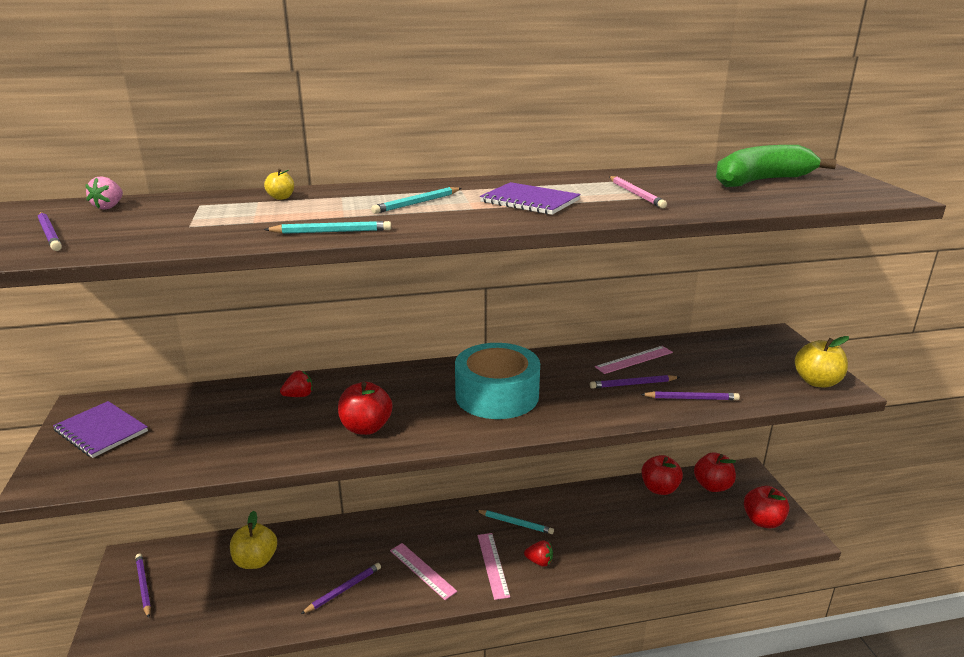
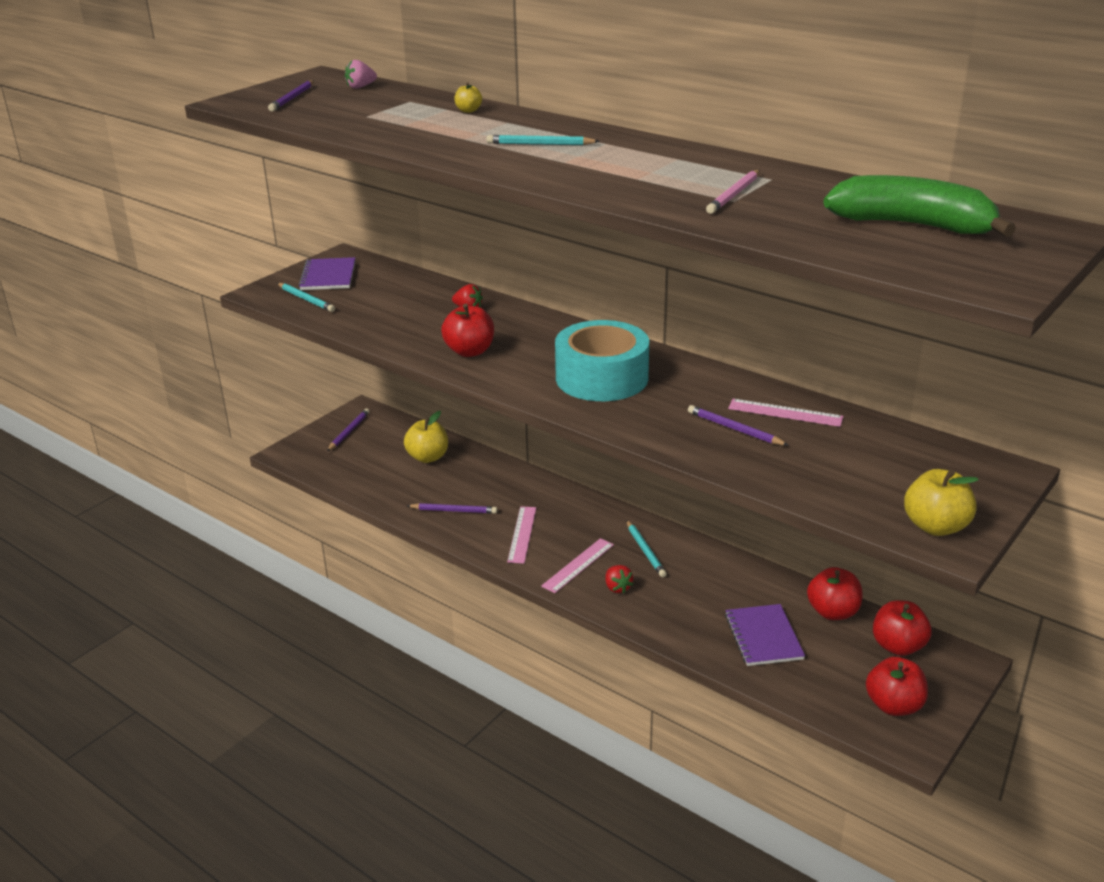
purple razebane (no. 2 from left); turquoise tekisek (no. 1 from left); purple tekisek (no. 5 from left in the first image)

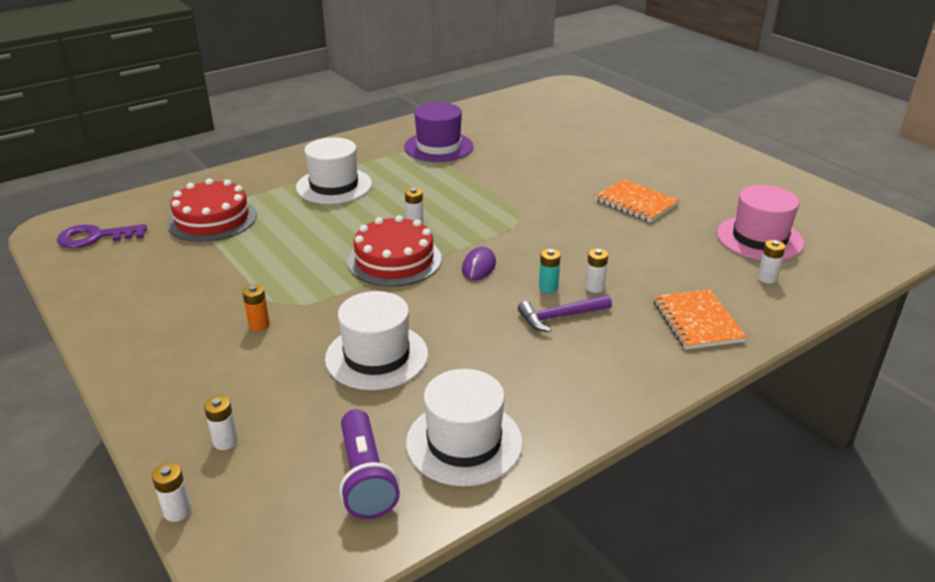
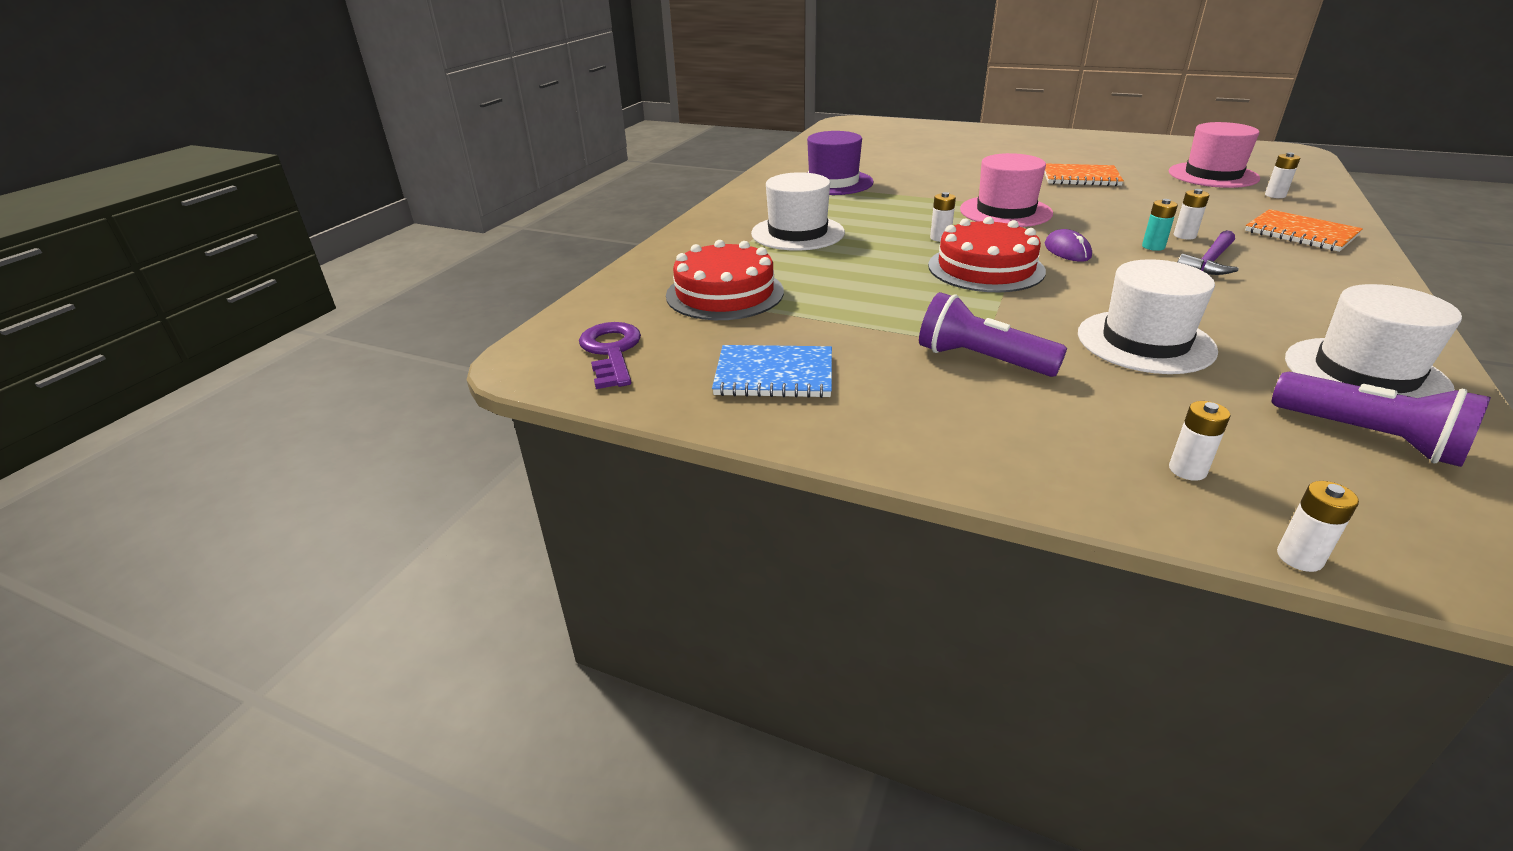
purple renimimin; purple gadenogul (no. 1 from left); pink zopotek (no. 1 from left); blue razebane

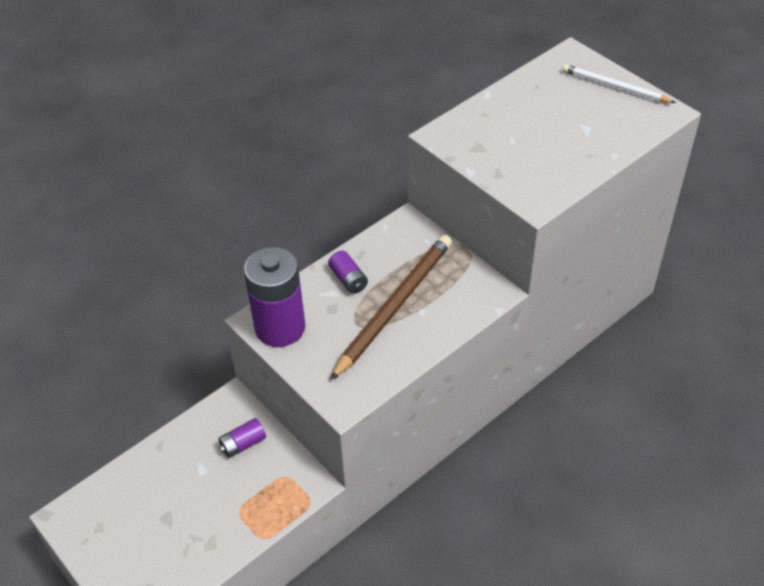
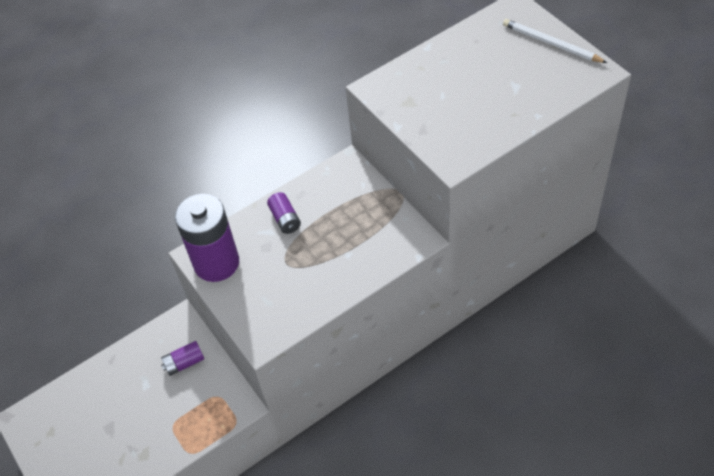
brown tekisek

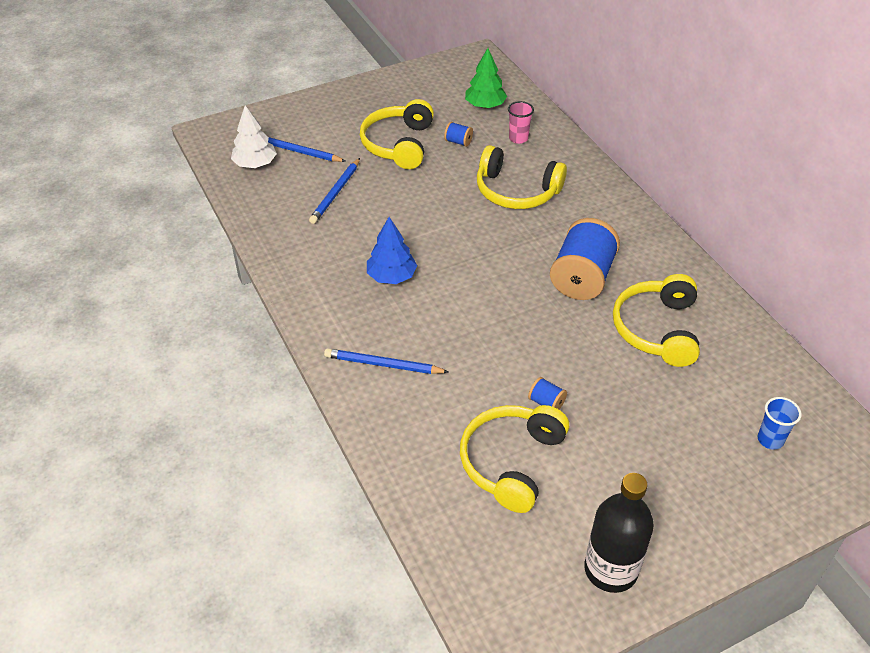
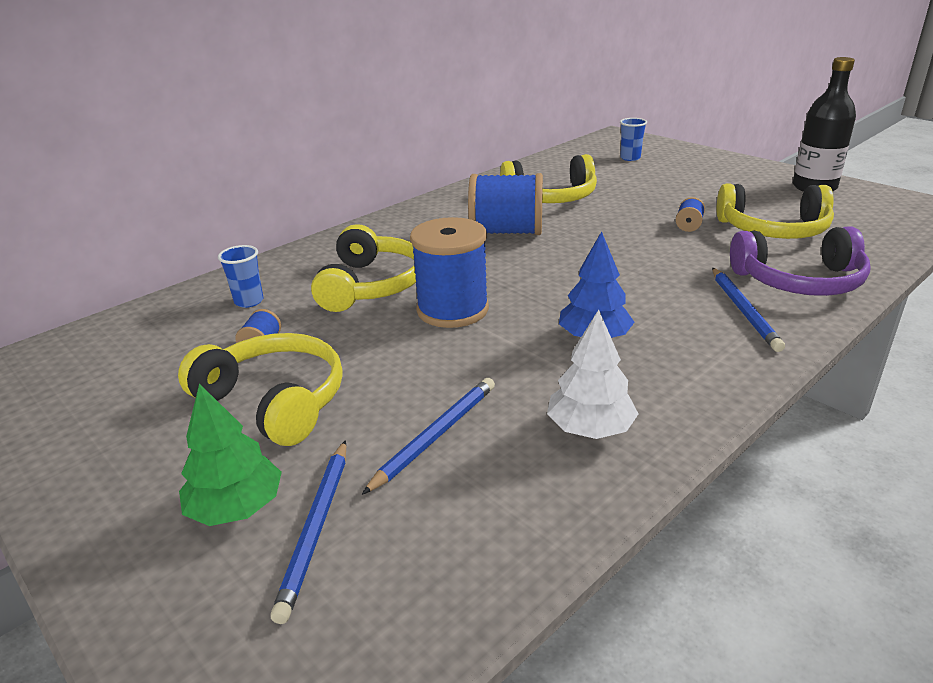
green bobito; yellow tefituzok (no. 1 from left); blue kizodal (no. 1 from left); white bobito; blue tekisek (no. 2 from left); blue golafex (no. 2 from left); purple tefituzok

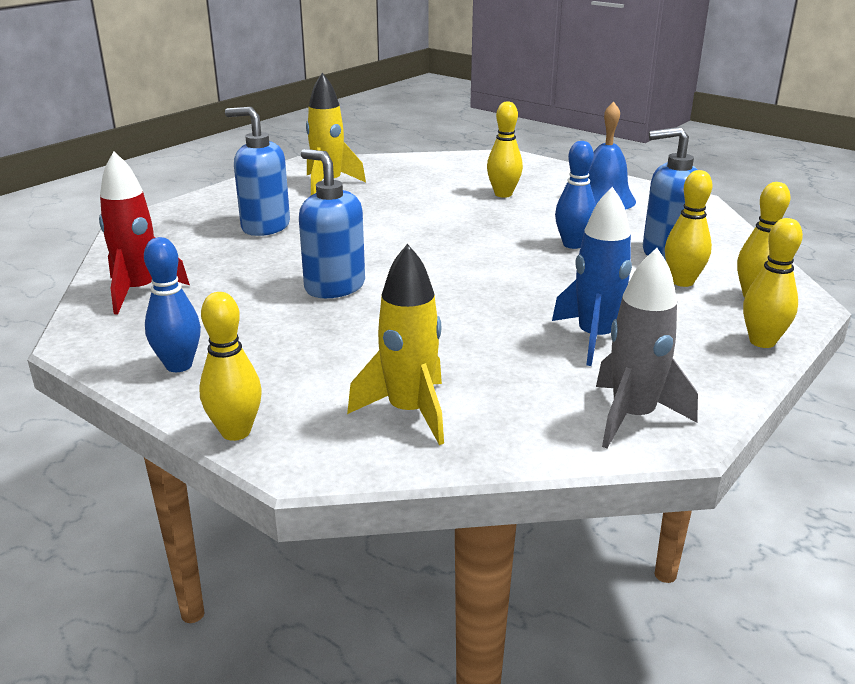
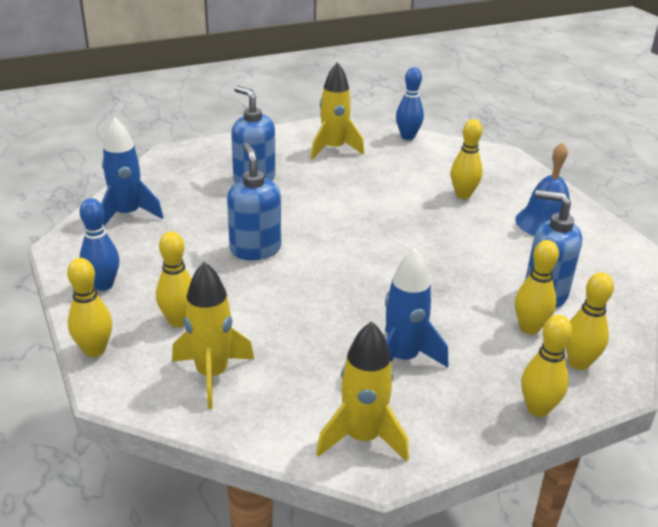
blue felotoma (no. 2 from left); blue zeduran (no. 1 from left); yellow zeduran (no. 3 from left); yellow felotoma (no. 2 from left)

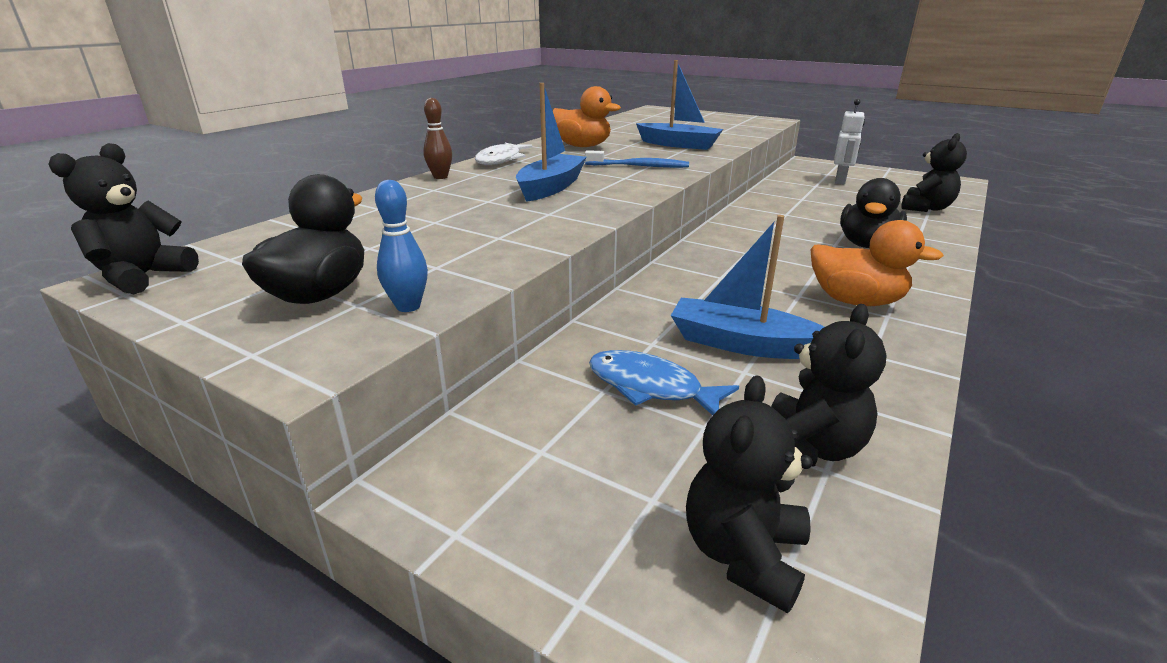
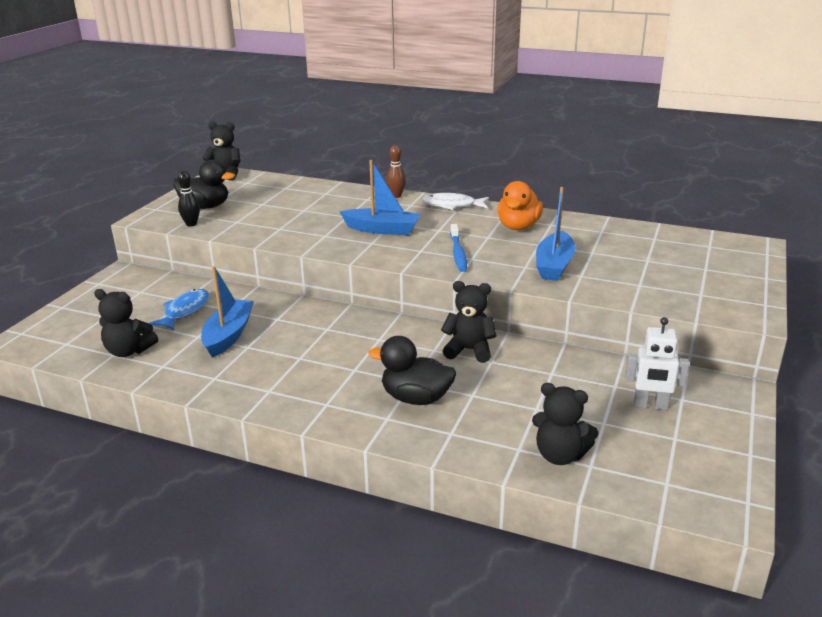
black felotoma; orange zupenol (no. 2 from left in the first image); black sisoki (no. 3 from left)

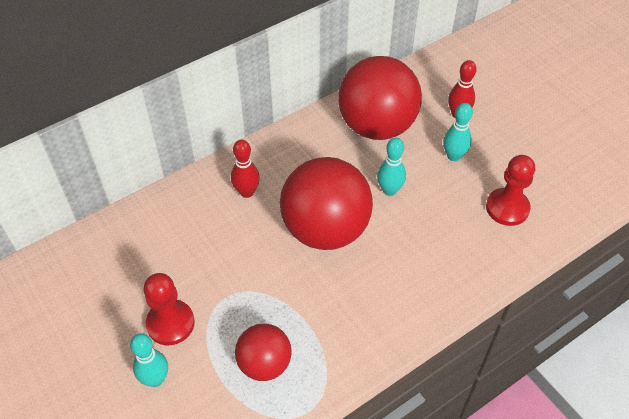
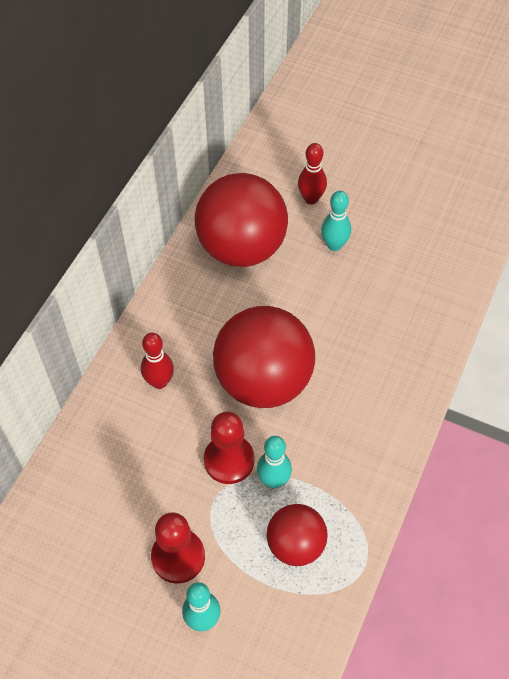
turquoise felotoma (no. 2 from left); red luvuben (no. 2 from left)

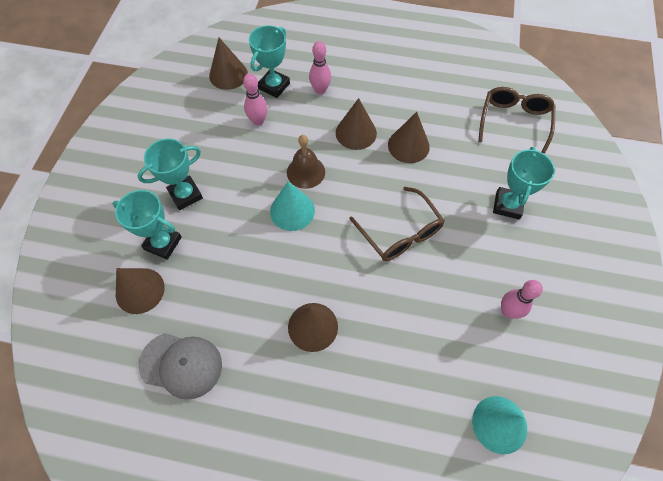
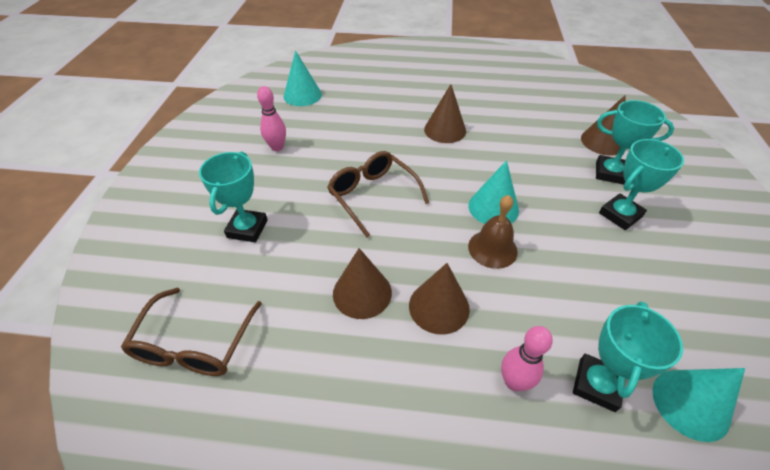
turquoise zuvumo (no. 3 from left); pink felotoma (no. 1 from left in the first image); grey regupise

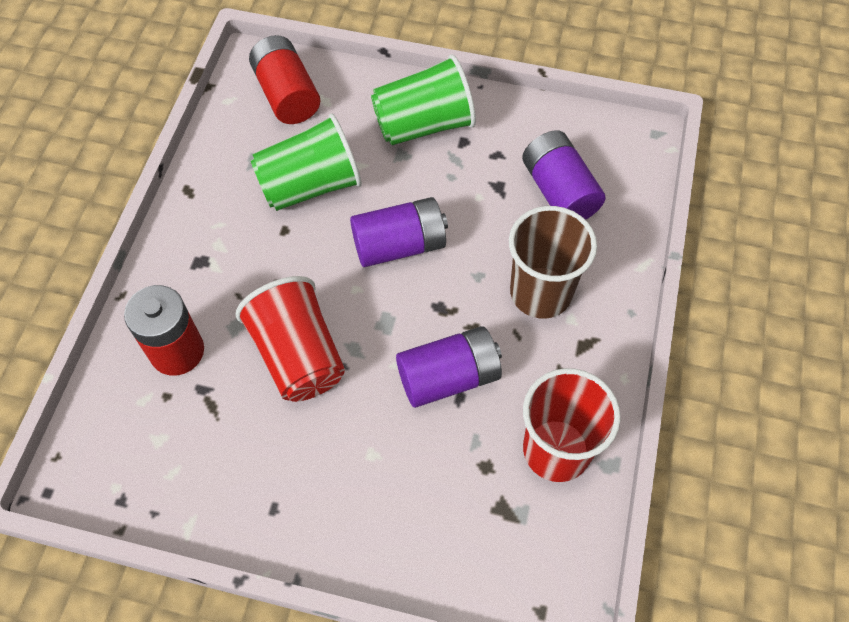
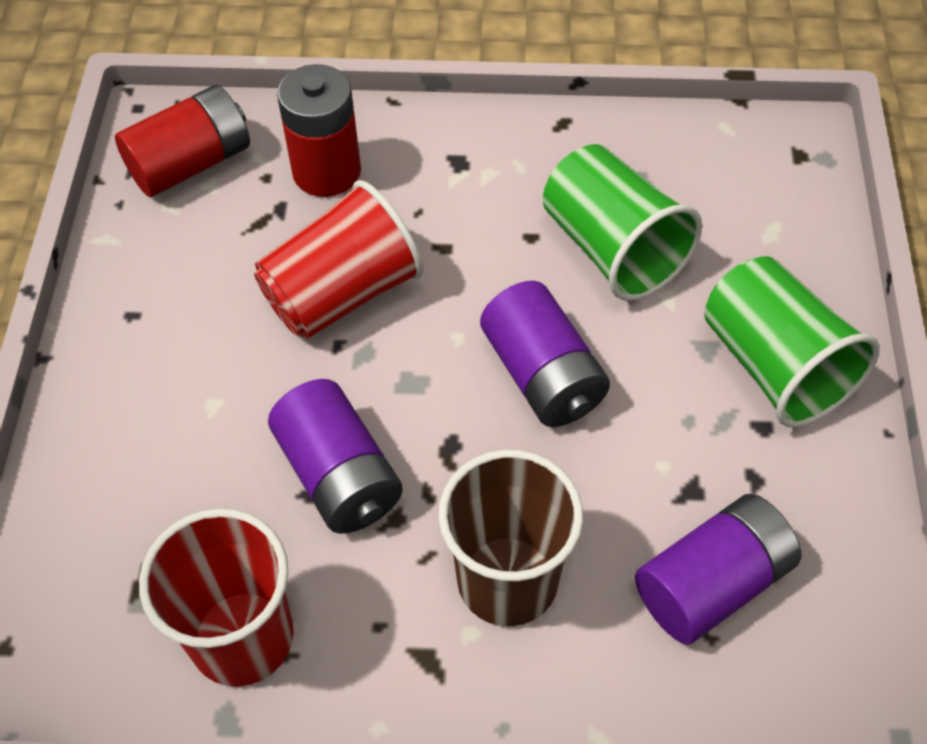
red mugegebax (no. 1 from left)

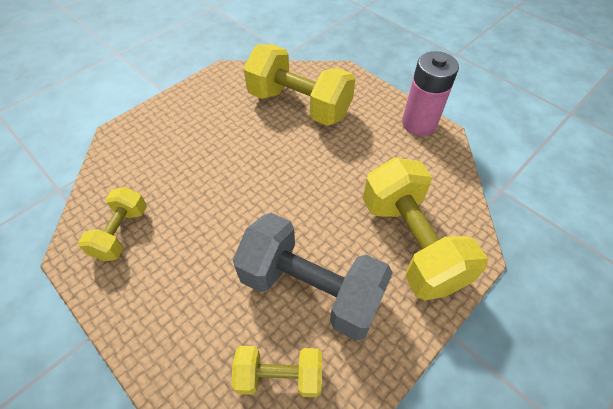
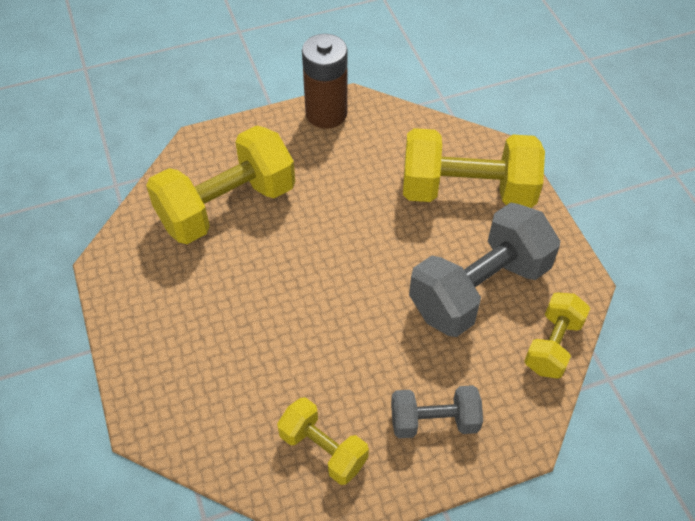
brown mugegebax; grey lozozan (no. 1 from left)

